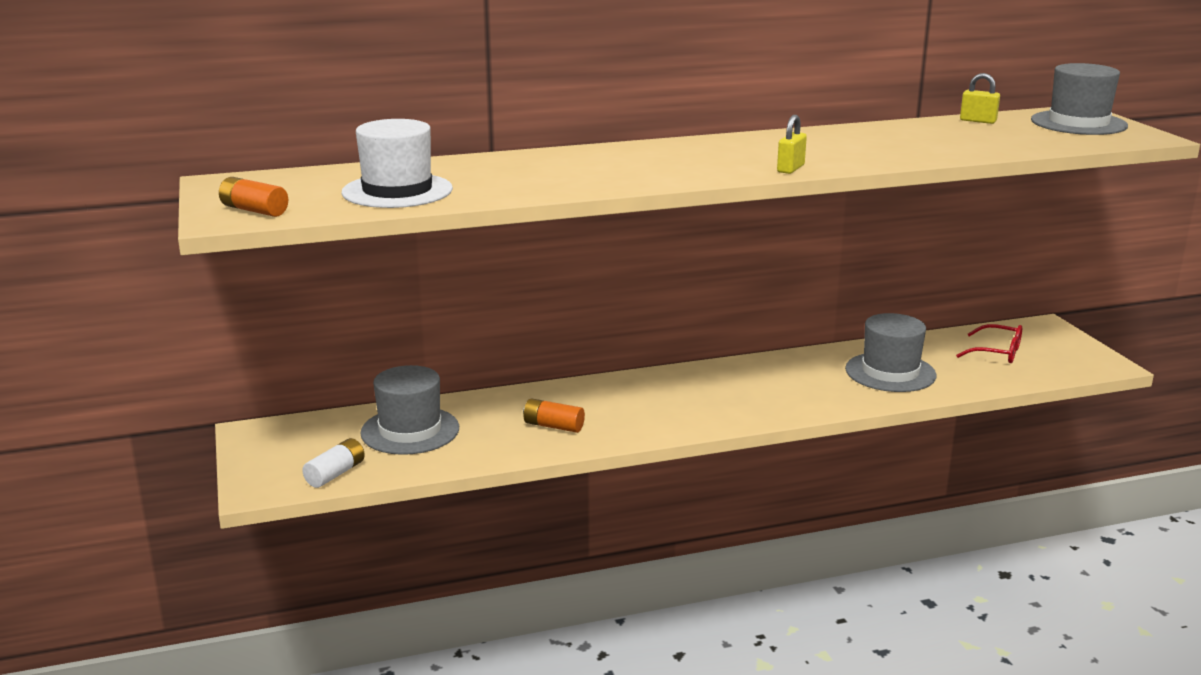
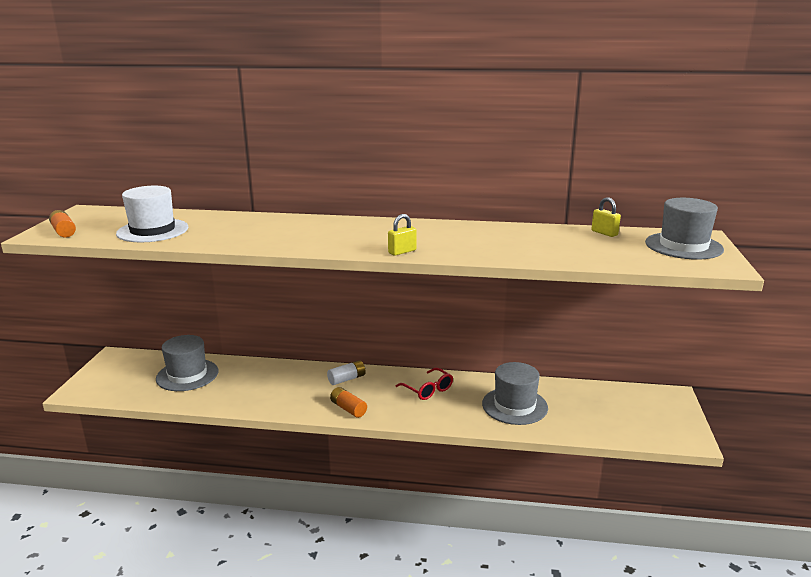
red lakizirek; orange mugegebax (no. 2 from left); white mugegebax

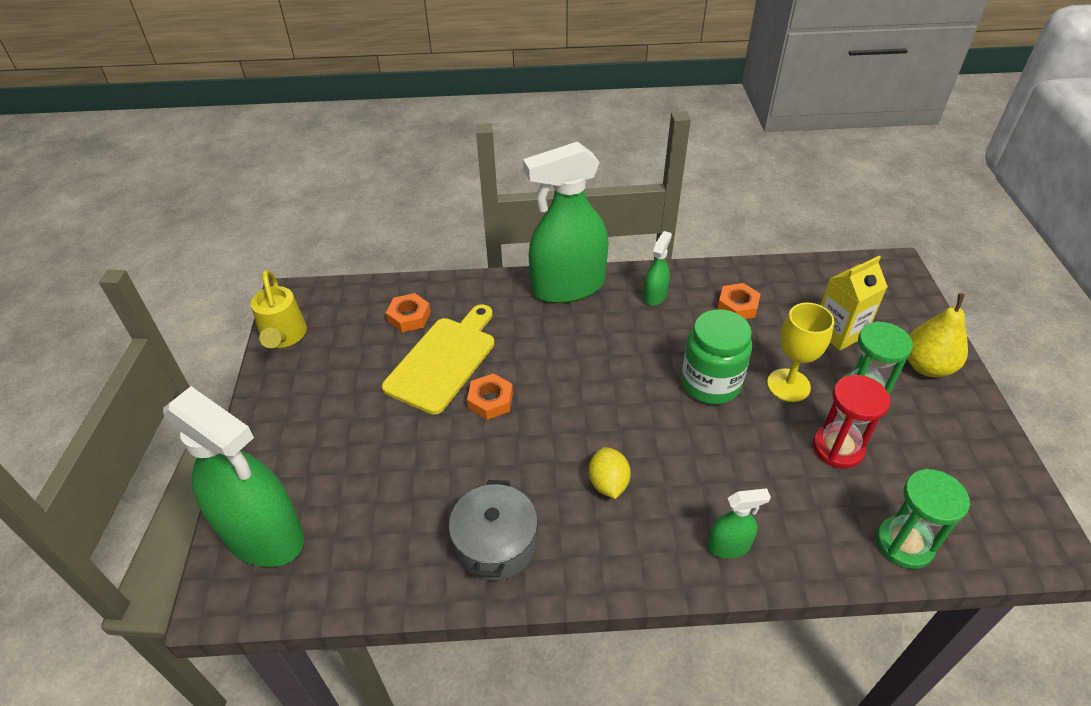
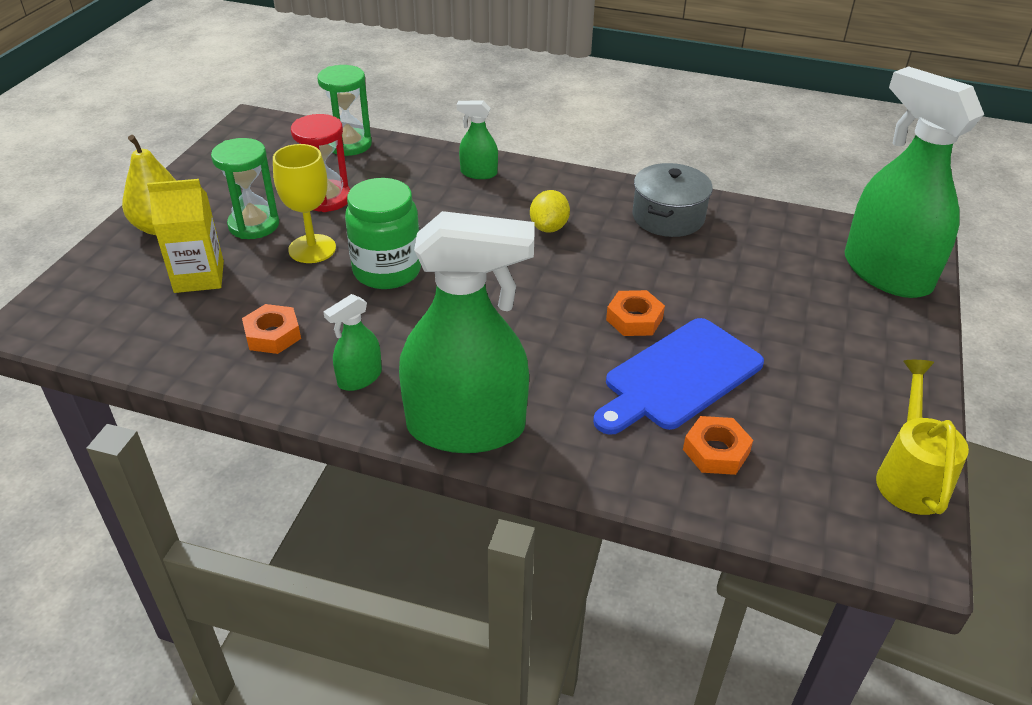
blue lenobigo

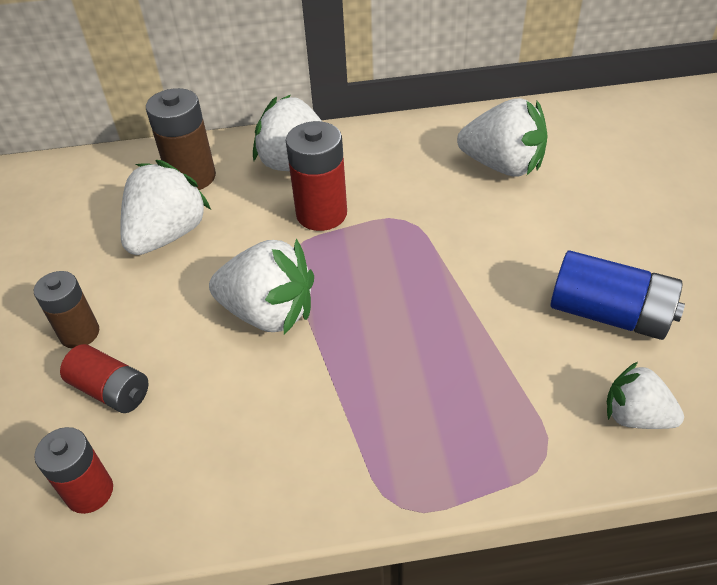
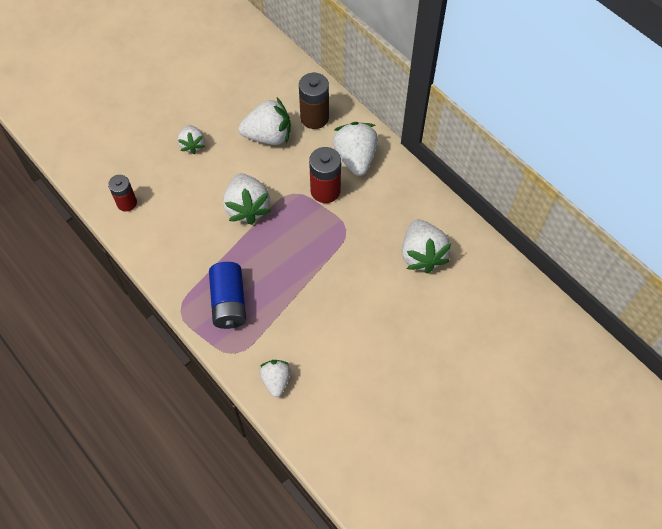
blue mugegebax; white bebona (no. 1 from left); red mugegebax (no. 2 from left in the first image)

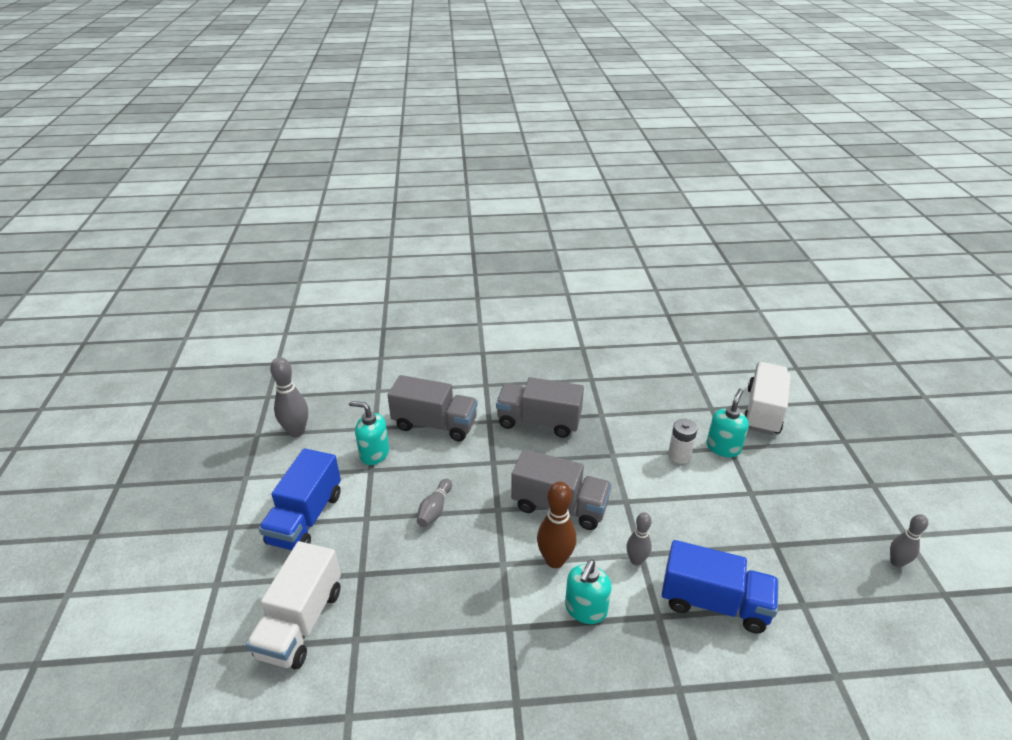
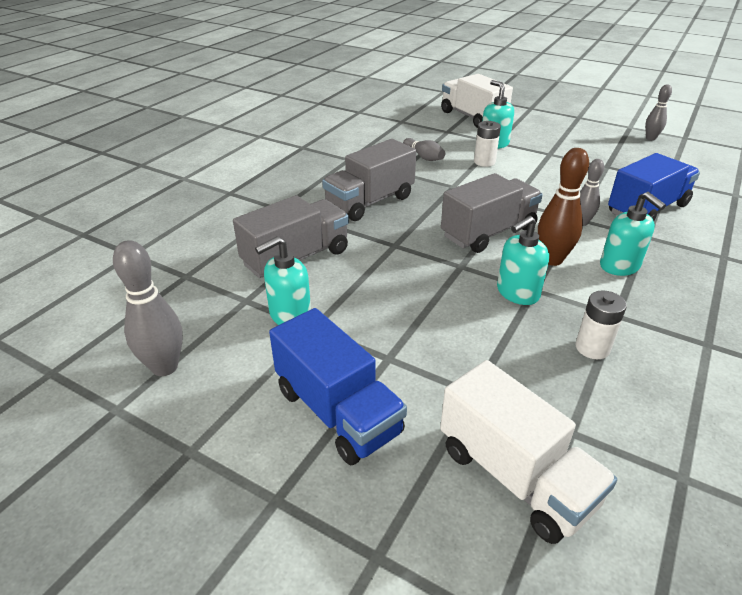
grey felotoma (no. 2 from left); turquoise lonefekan (no. 3 from left); white mugegebax (no. 2 from left)

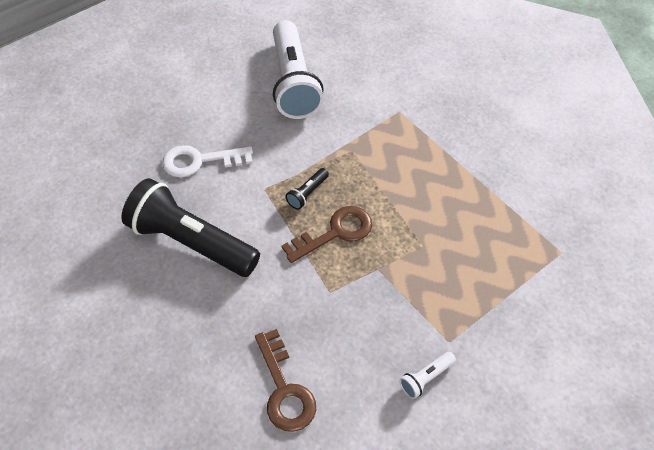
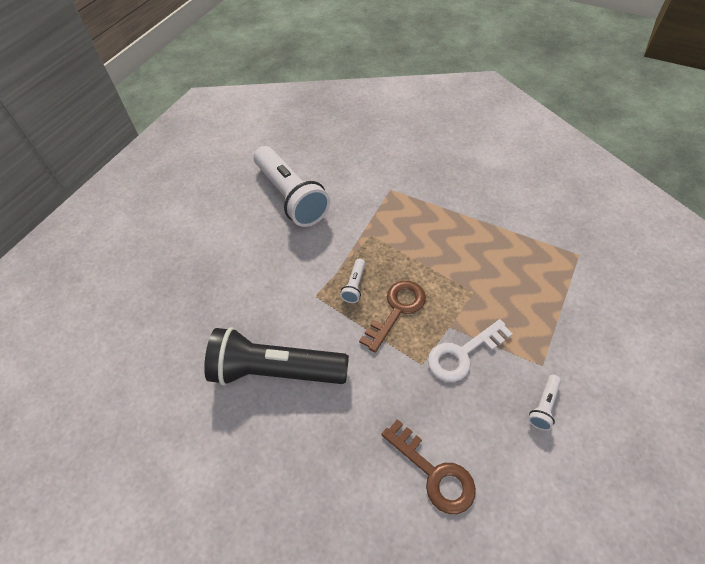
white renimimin; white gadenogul (no. 2 from left)

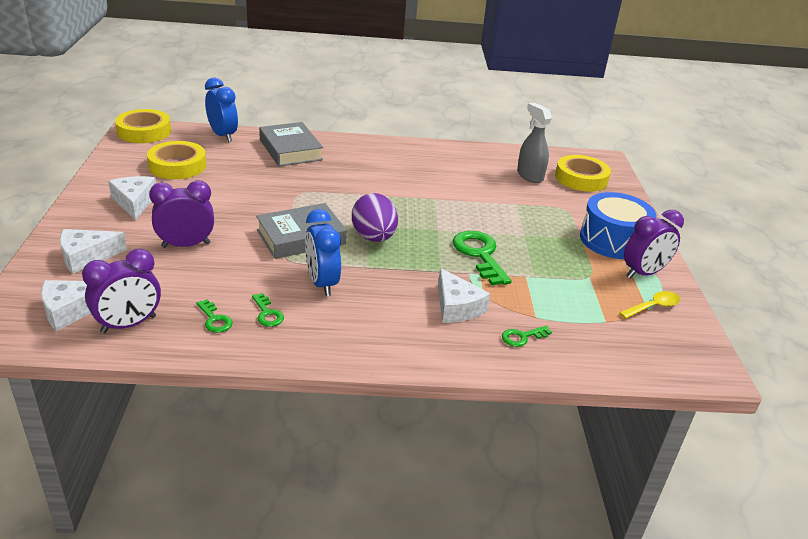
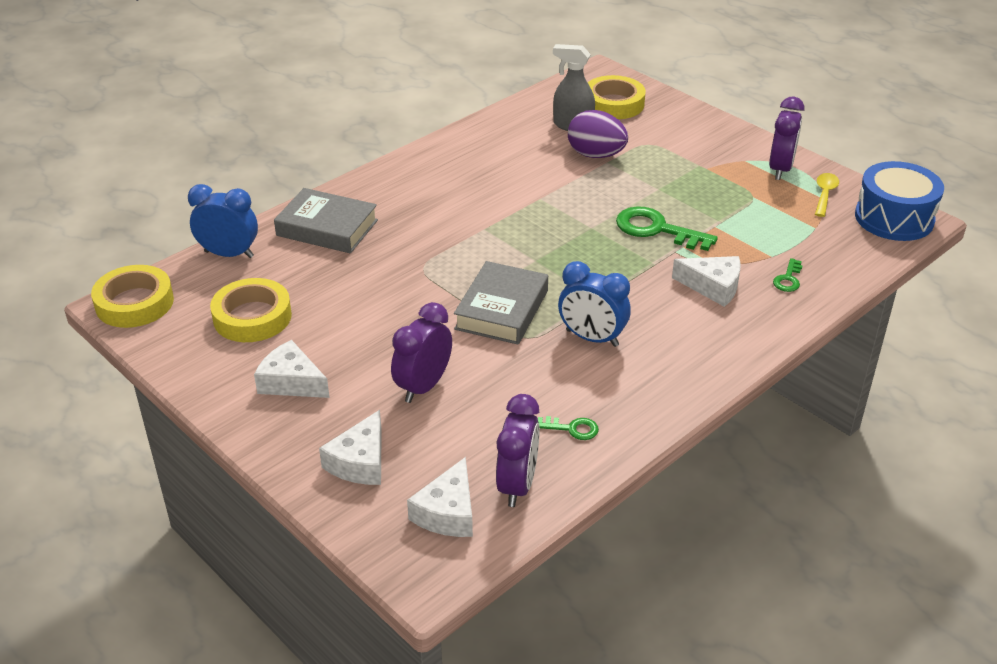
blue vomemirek; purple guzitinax; green renimimin (no. 2 from left in the first image)

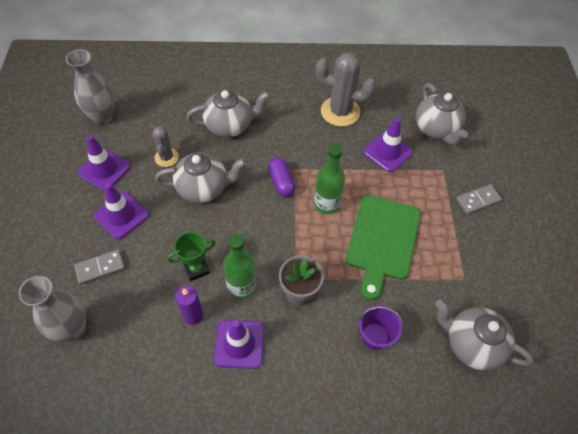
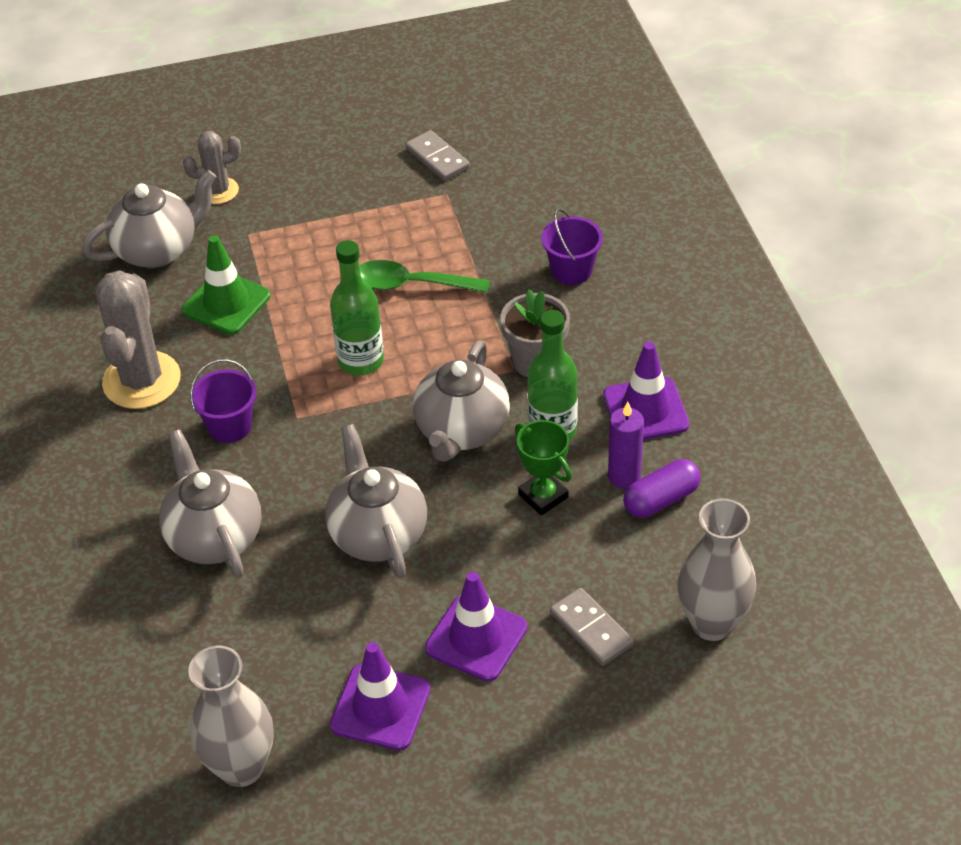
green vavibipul; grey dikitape (no. 2 from left); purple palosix; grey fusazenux (no. 1 from left); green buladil; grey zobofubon (no. 4 from left); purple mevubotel (no. 1 from left)

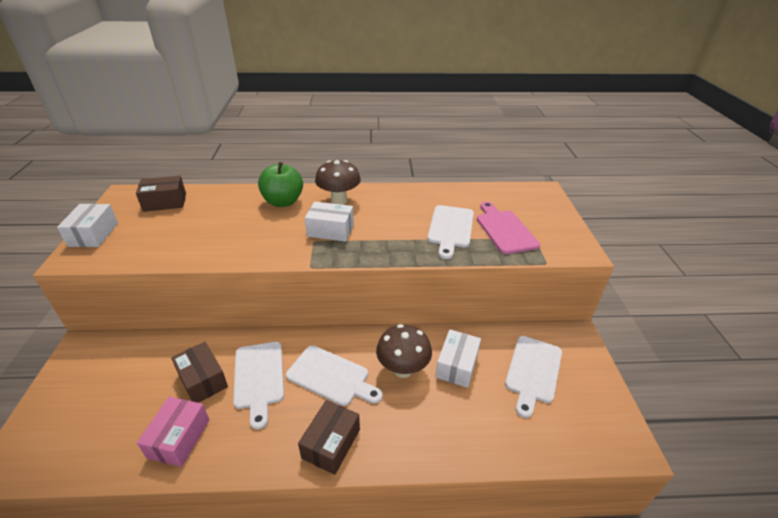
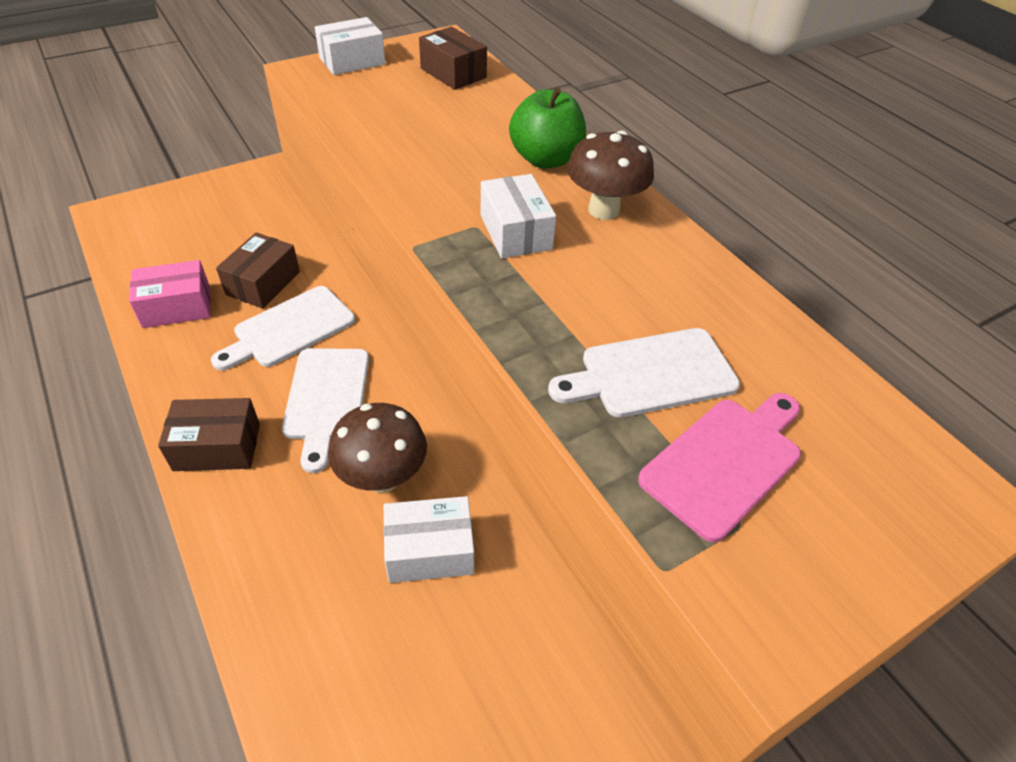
white lenobigo (no. 4 from left in the first image)

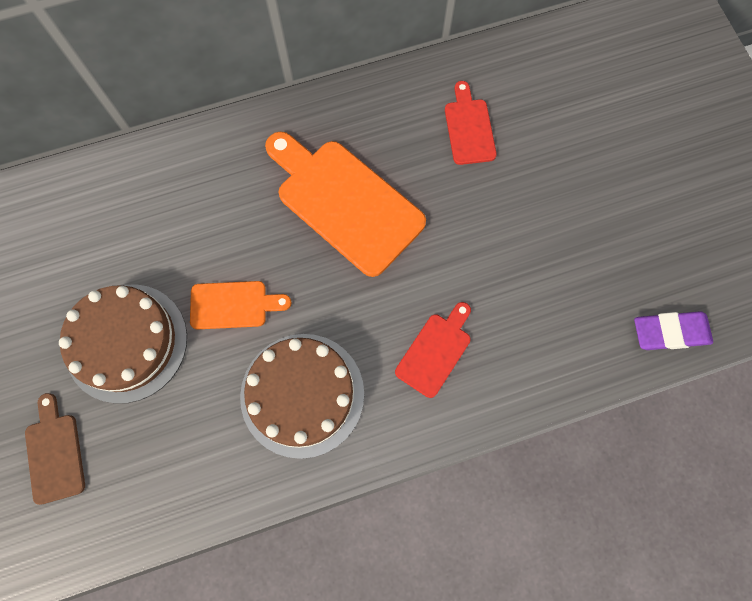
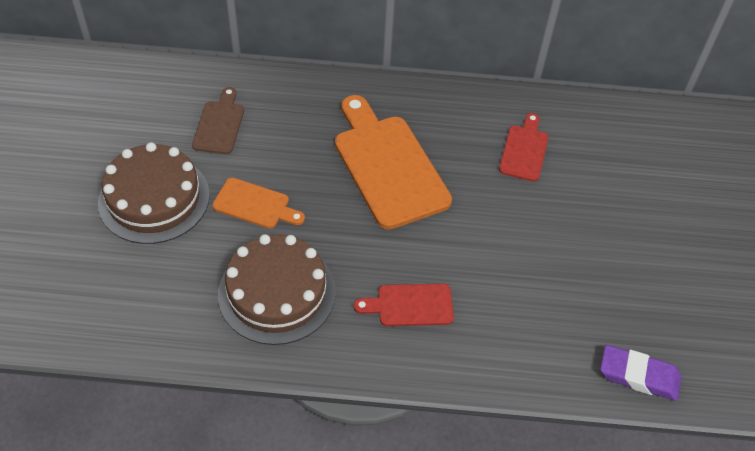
red lenobigo (no. 1 from left); brown lenobigo

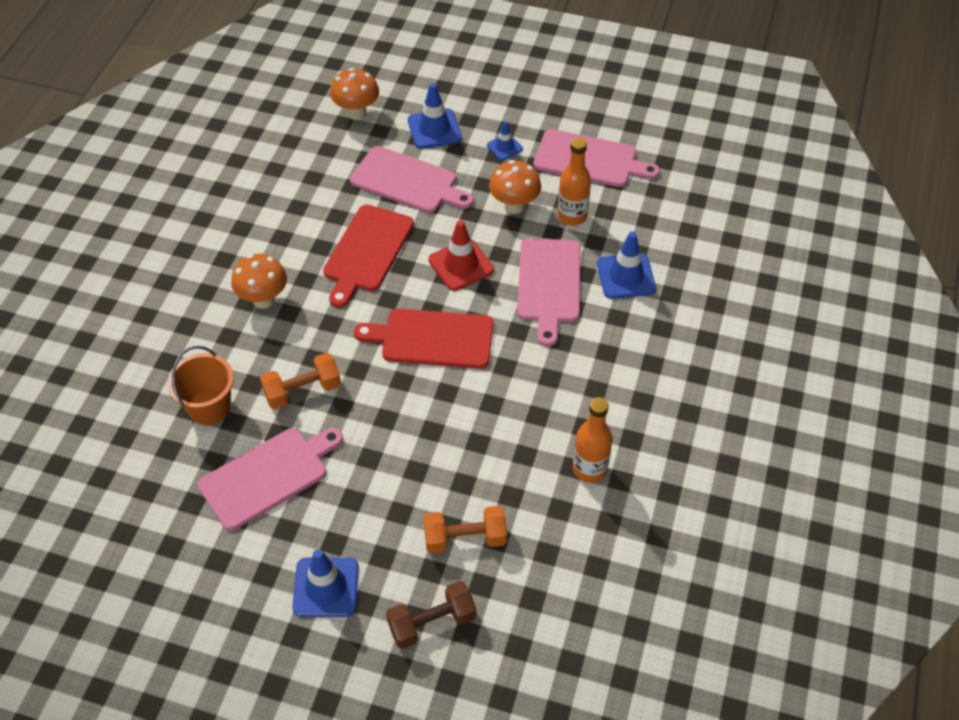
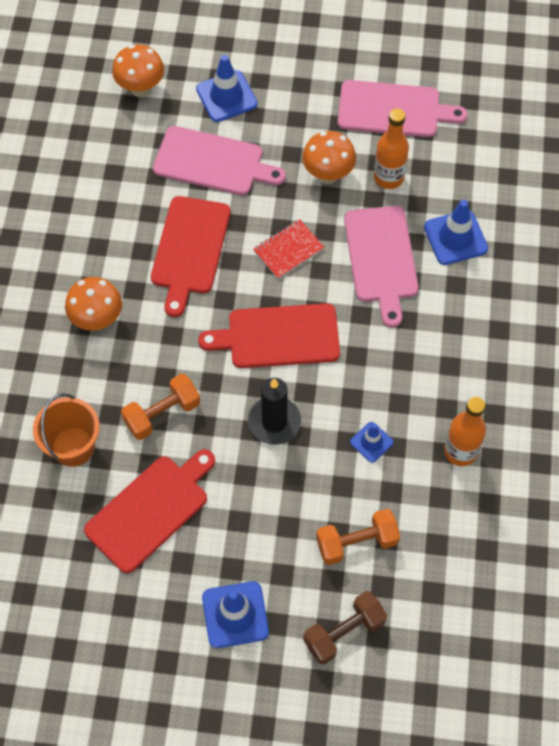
blue vavibipul (no. 3 from left); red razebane; red lenobigo (no. 1 from left); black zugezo

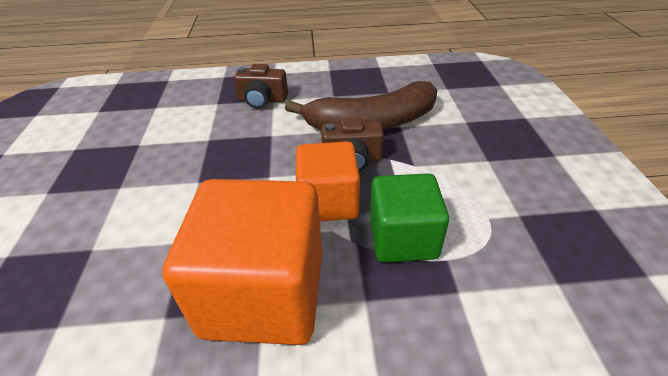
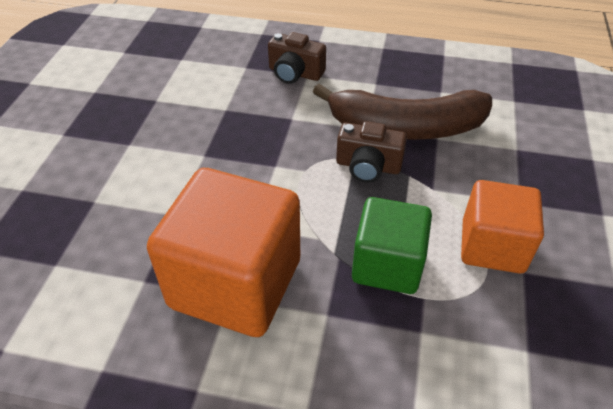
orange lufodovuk (no. 2 from left)

